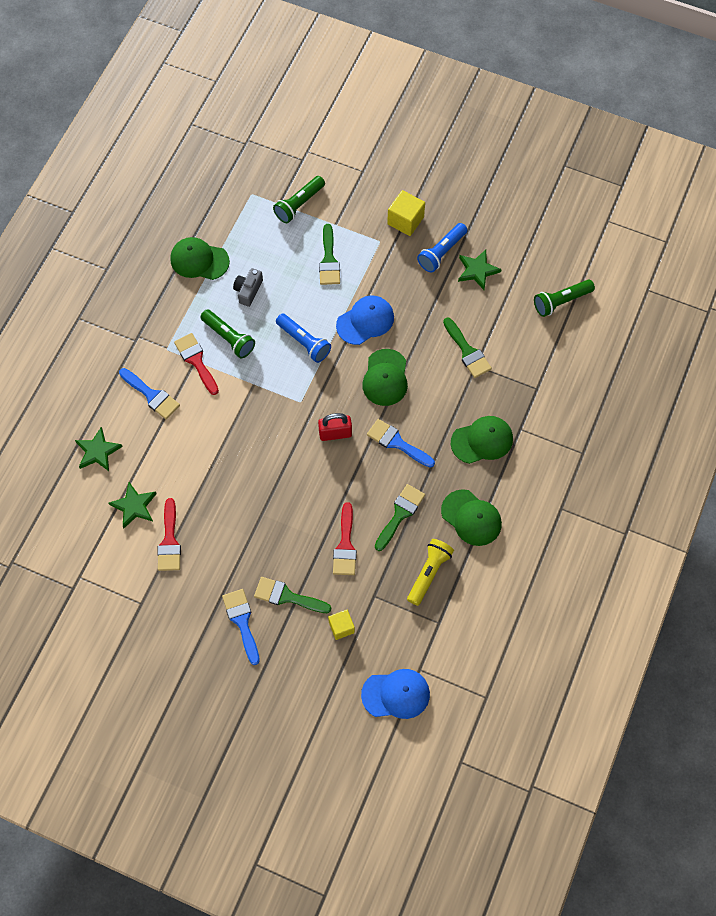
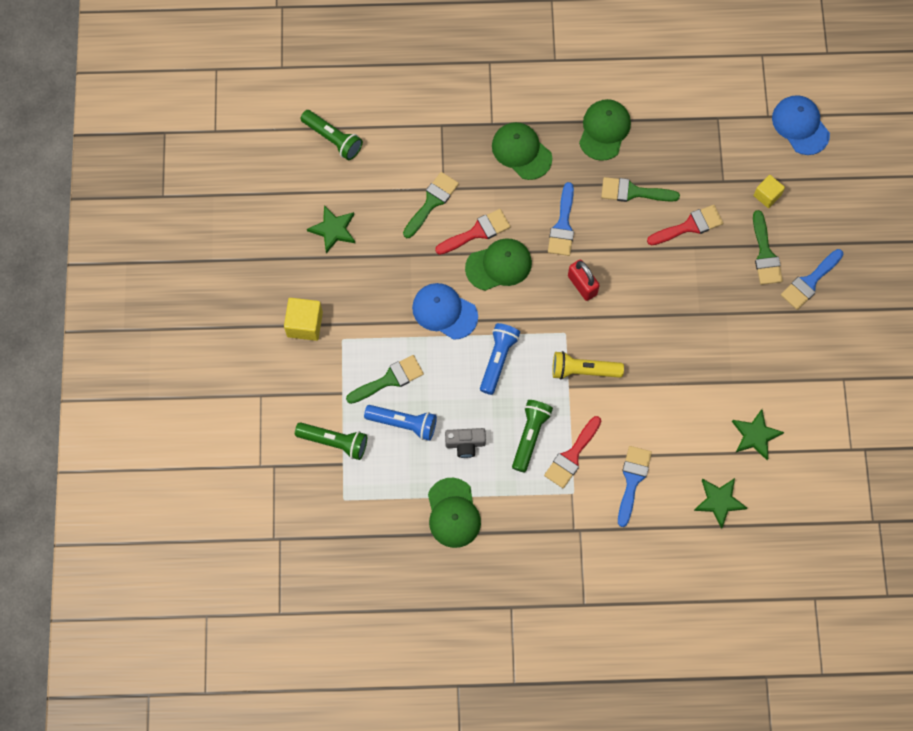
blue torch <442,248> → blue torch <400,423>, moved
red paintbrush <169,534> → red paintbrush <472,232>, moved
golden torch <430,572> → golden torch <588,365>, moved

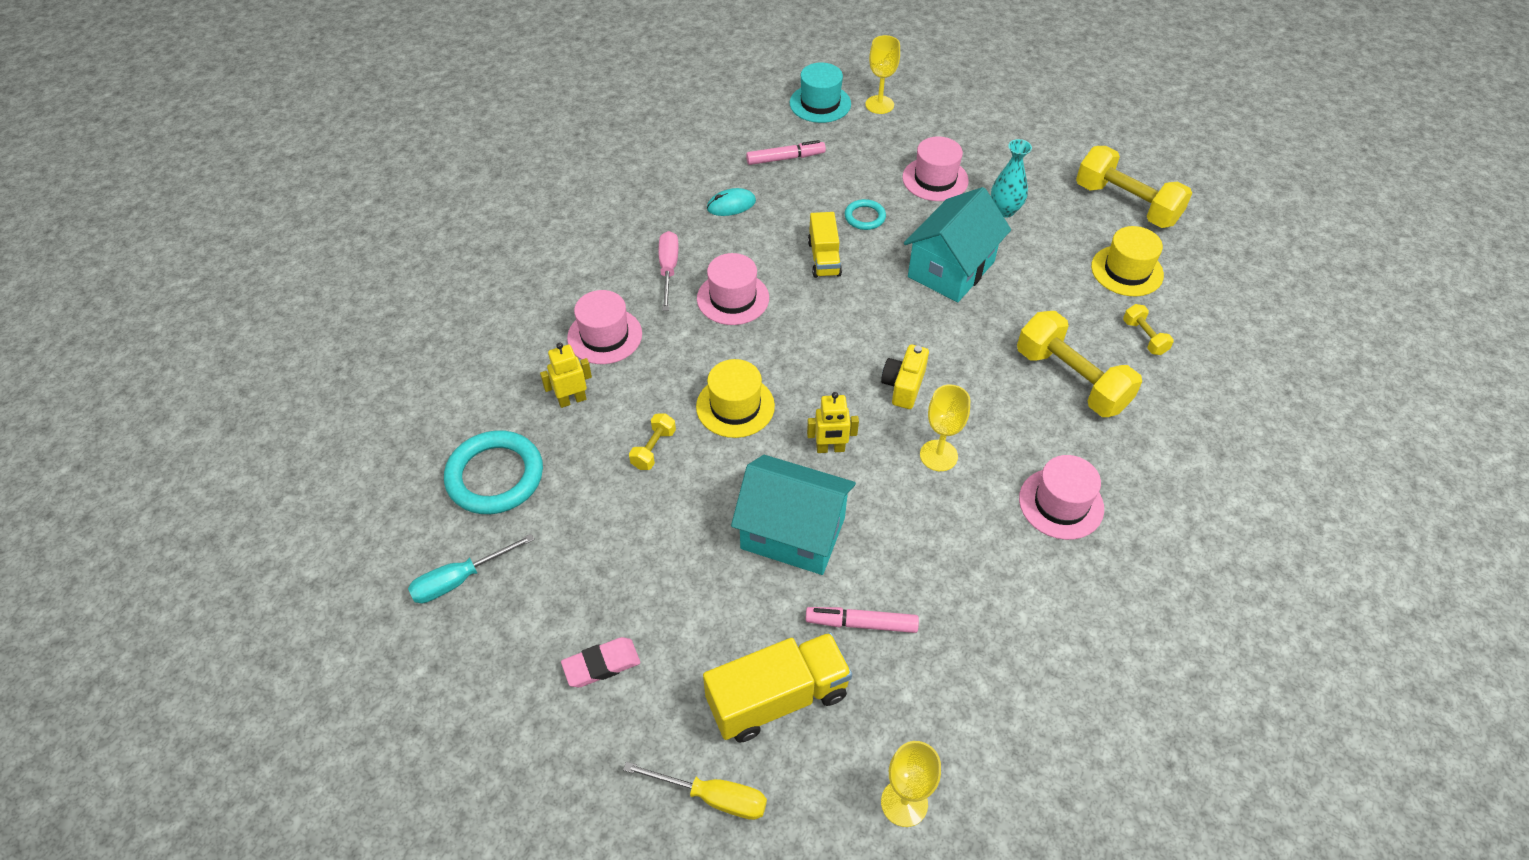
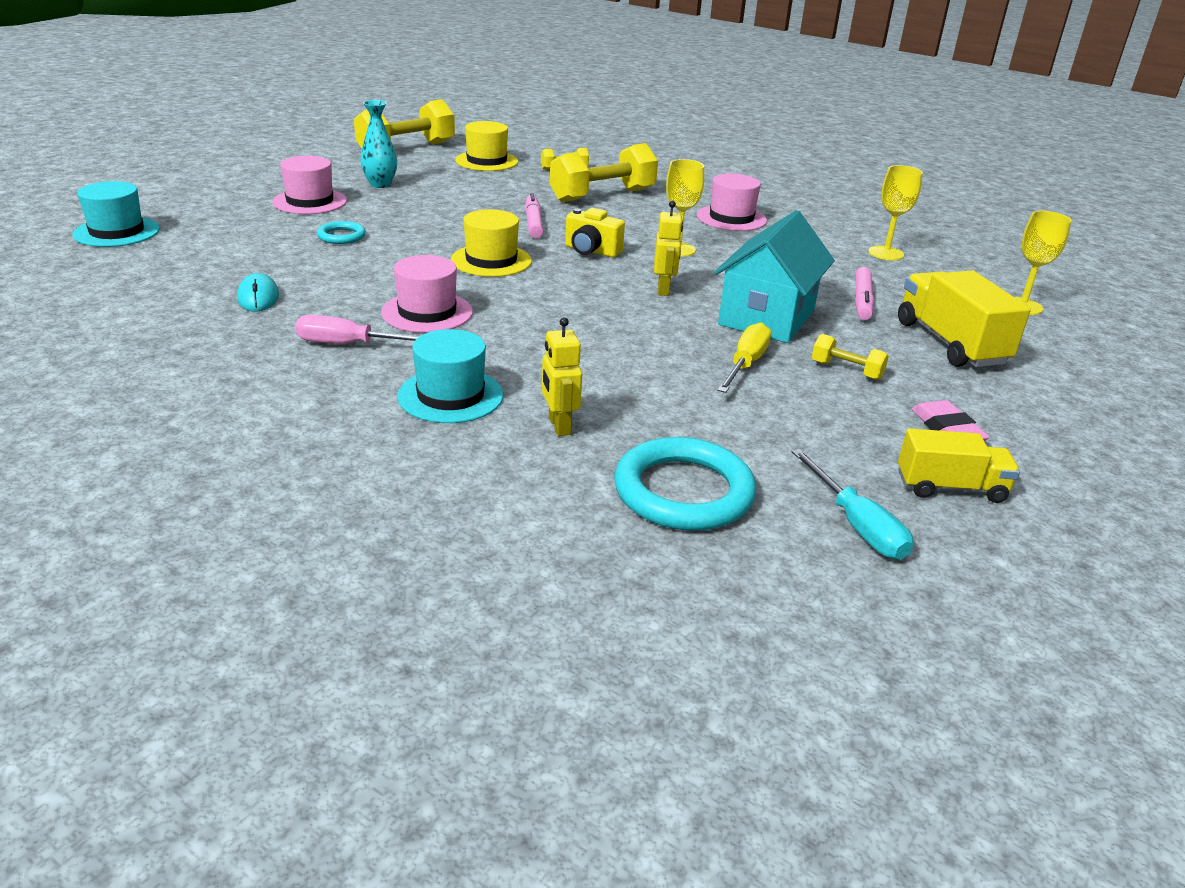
golden chalice <882,74> → golden chalice <895,212>, moved
rose-pink marker pen <786,152> → rose-pink marker pen <534,215>, moved
turquoise house <957,244> → -
golden lorry <825,245> → golden lorry <959,465>, moved
rose-pink hat <604,327> → turquoise hat <450,376>
golden hat <735,398> → golden hat <491,243>, moved
golden free weight <652,441> → golden free weight <850,357>, moved
golden flat screwdriver <695,791> → golden flat screwdriver <744,357>, moved

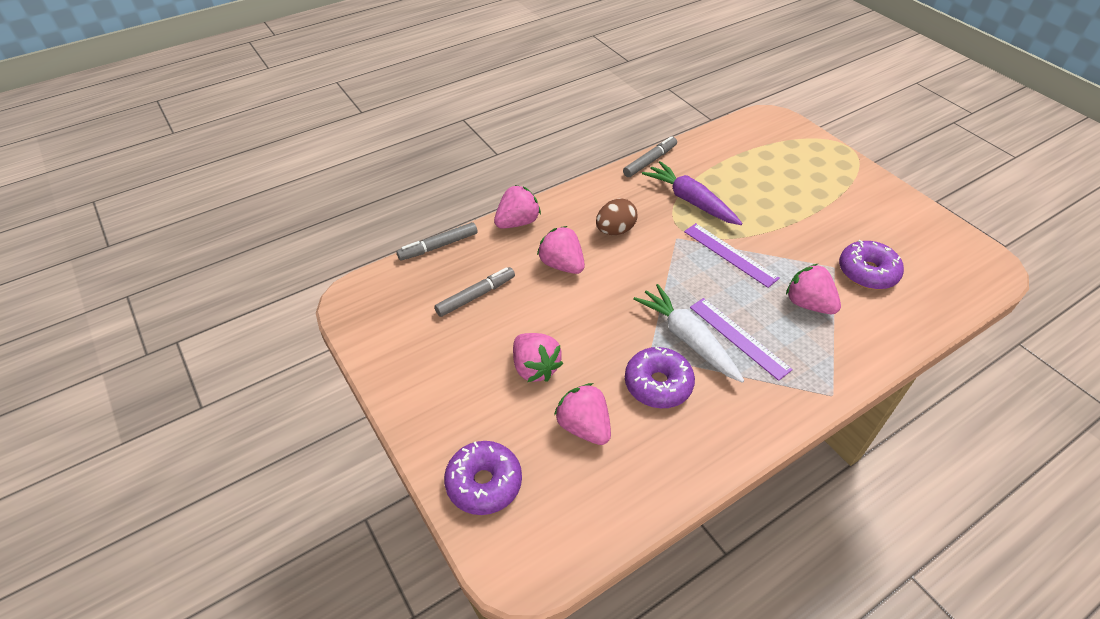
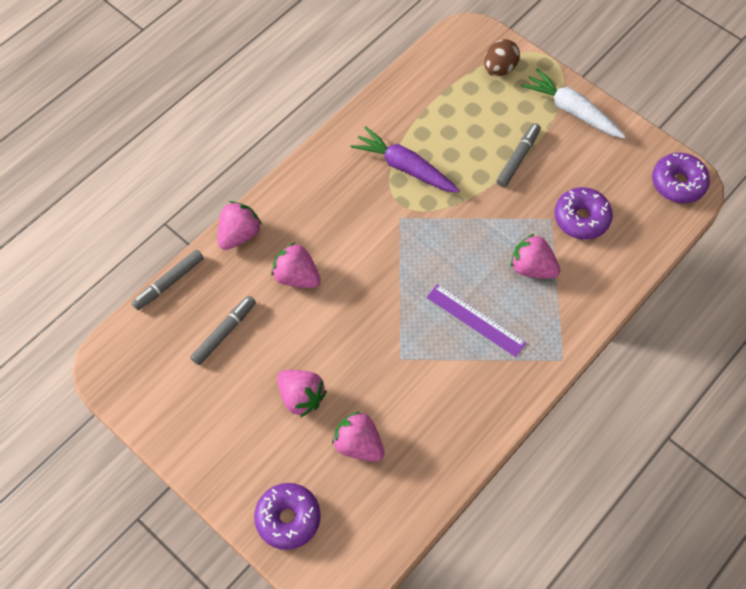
ash-grey marker pen <650,156> → ash-grey marker pen <518,155>, moved
russet toy egg <617,216> → russet toy egg <502,57>, moved
royal purple straightedge <732,255> → -
white root vegetable <688,333> → white root vegetable <573,103>, moved
royal purple glazed donut <660,377> → royal purple glazed donut <681,178>, moved

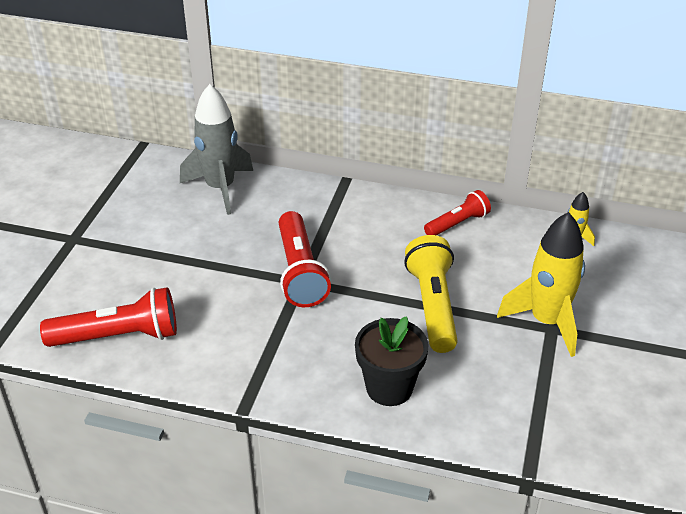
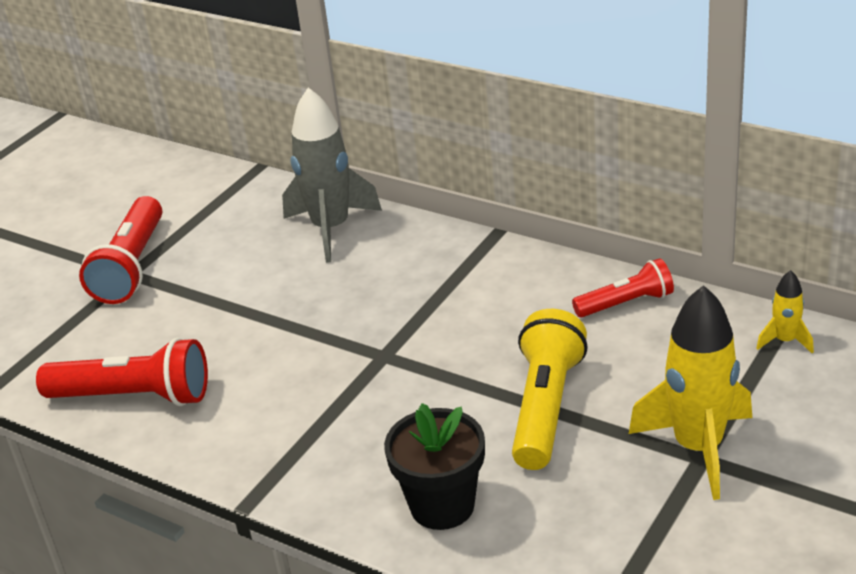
red torch <305,259> → red torch <120,250>, moved

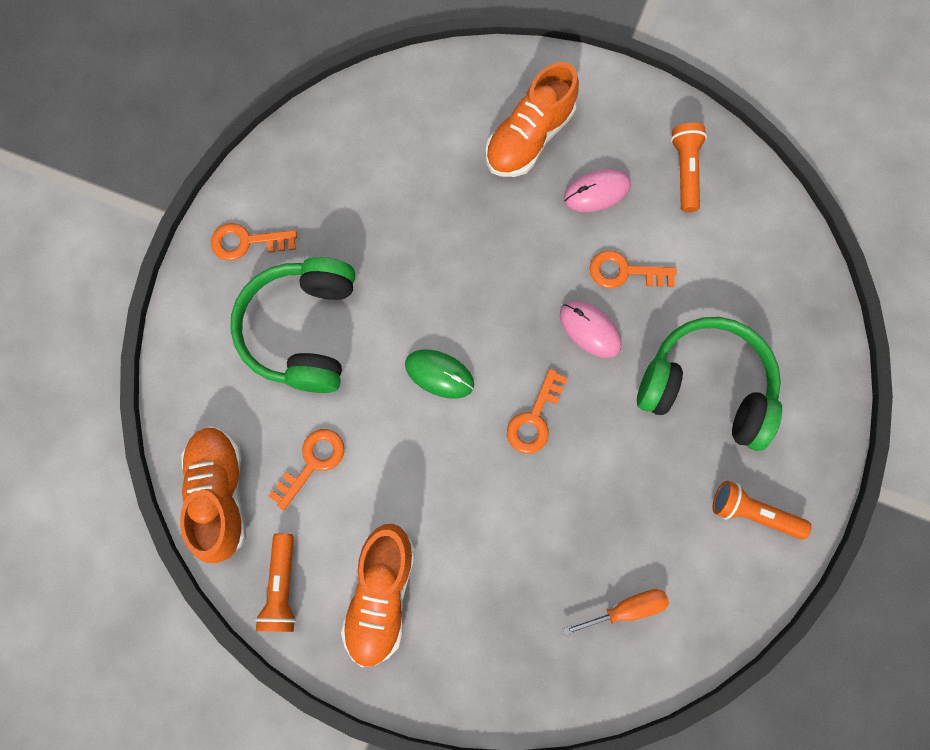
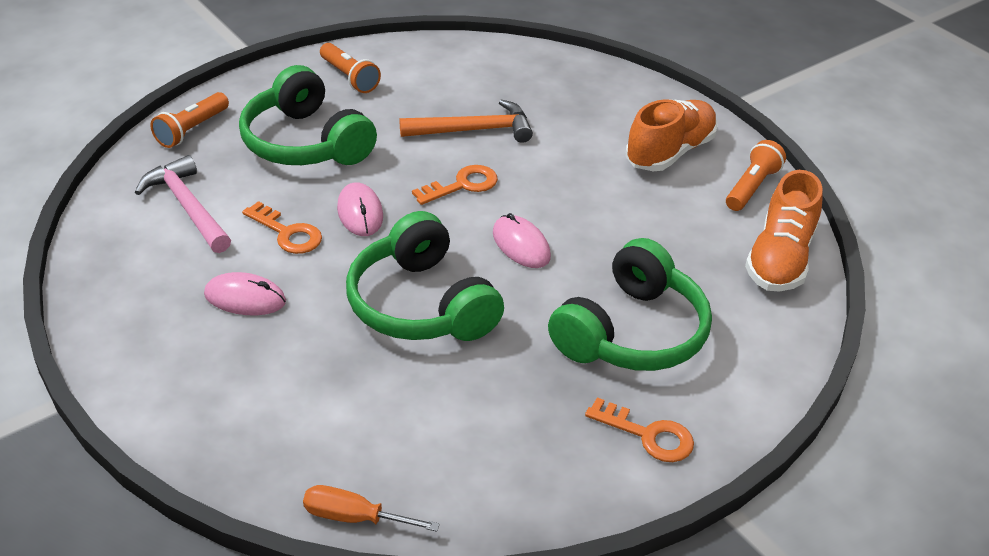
orange lace-up shoe <532,119> → -
orange torch <689,167> → orange torch <189,120>, moved
emerald PC mouse <439,374> → rose-pink PC mouse <522,240>
orange key <306,469> → -
orange flat screwdriver <616,612> → orange flat screwdriver <371,508>, moved
- → orange carpenter's hammer <466,121>
- → rose-pink carpenter's hammer <183,204>
- → emerald over-ear headphones <425,276>

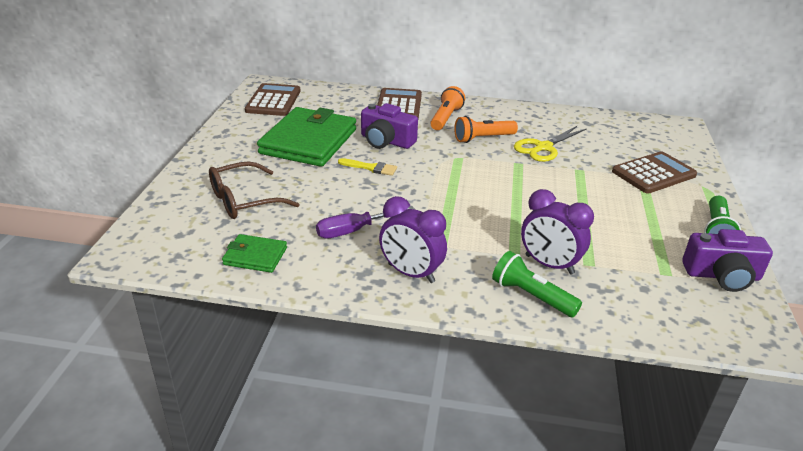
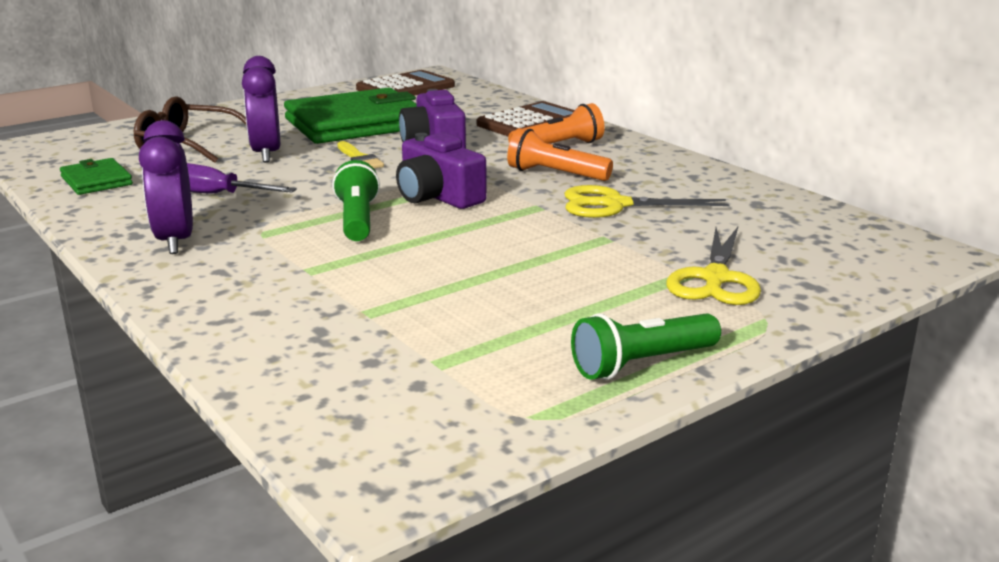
russet adding machine <654,172> → golden scissors <713,266>
royal purple bedside clock <557,232> → royal purple bedside clock <261,109>, moved
royal purple camera <727,260> → royal purple camera <441,170>, moved
emerald torch <537,284> → emerald torch <356,200>, moved

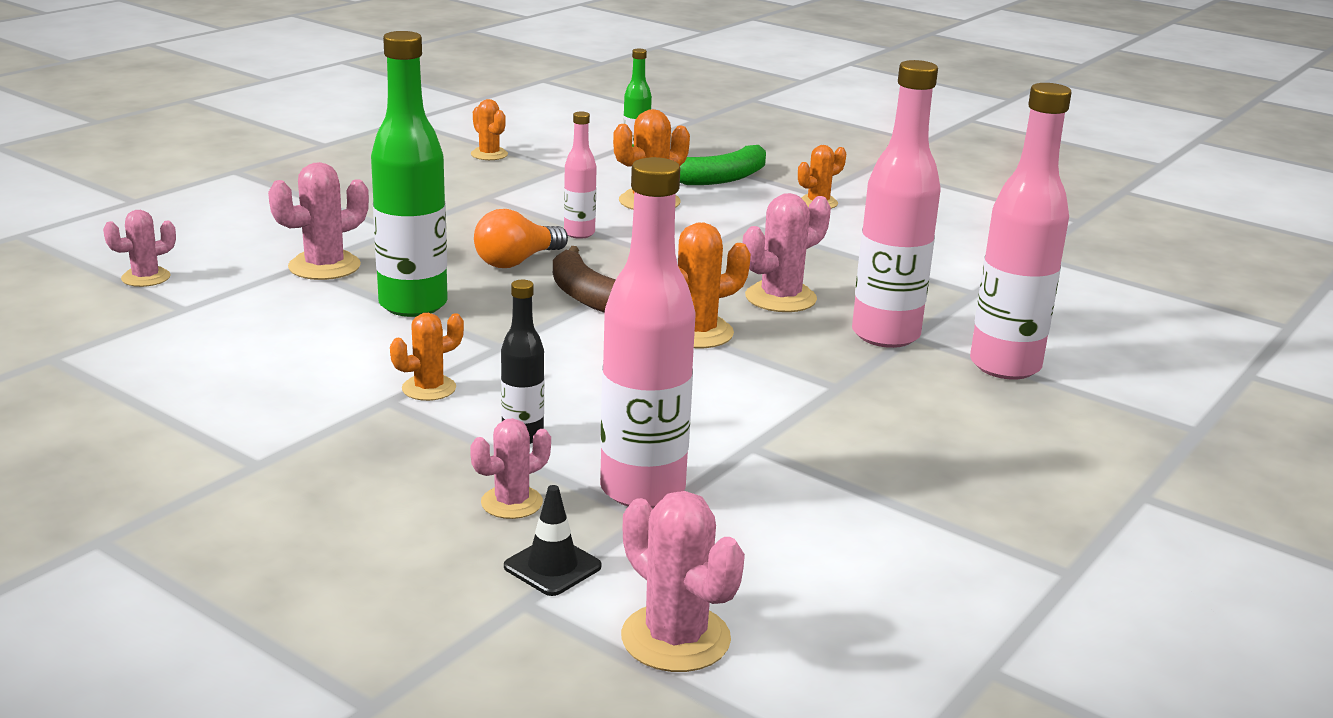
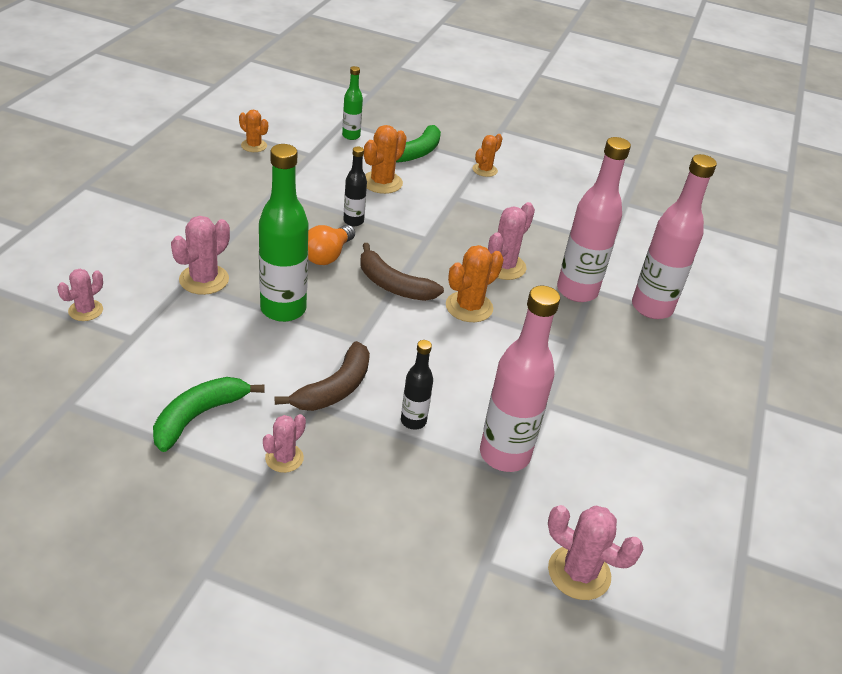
rose-pink bottle <580,175> → black bottle <355,186>
orange saguaro cactus <427,357> → russet toy banana <322,376>
rose-pink saguaro cactus <510,468> → rose-pink saguaro cactus <284,443>, moved
black safety cone <553,540> → -
- → emerald toy banana <209,414>

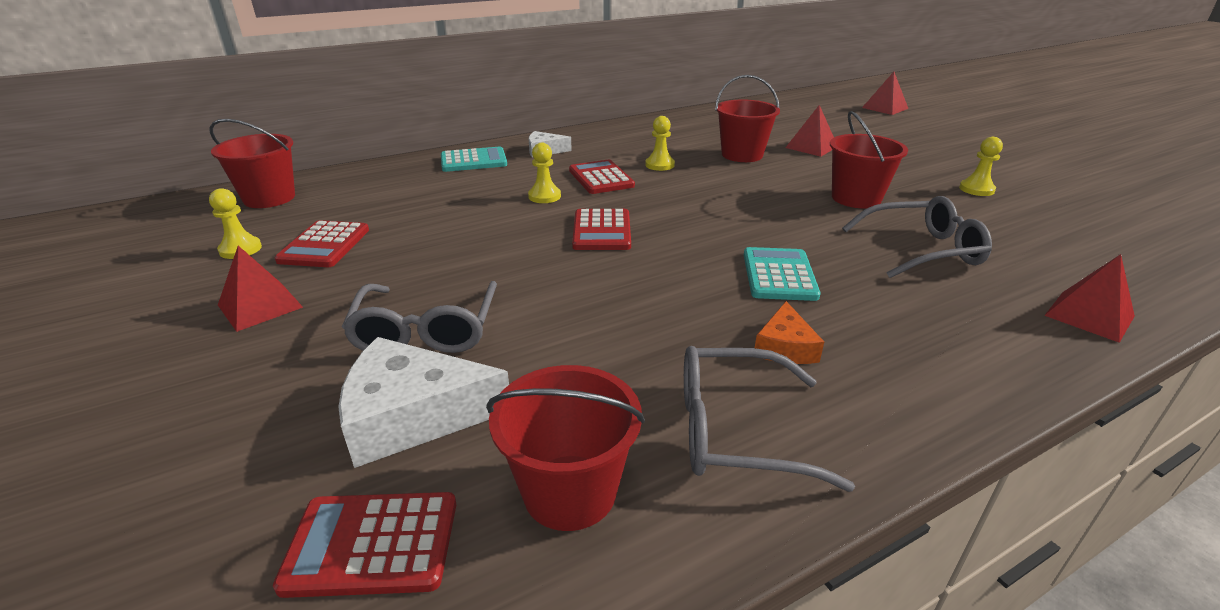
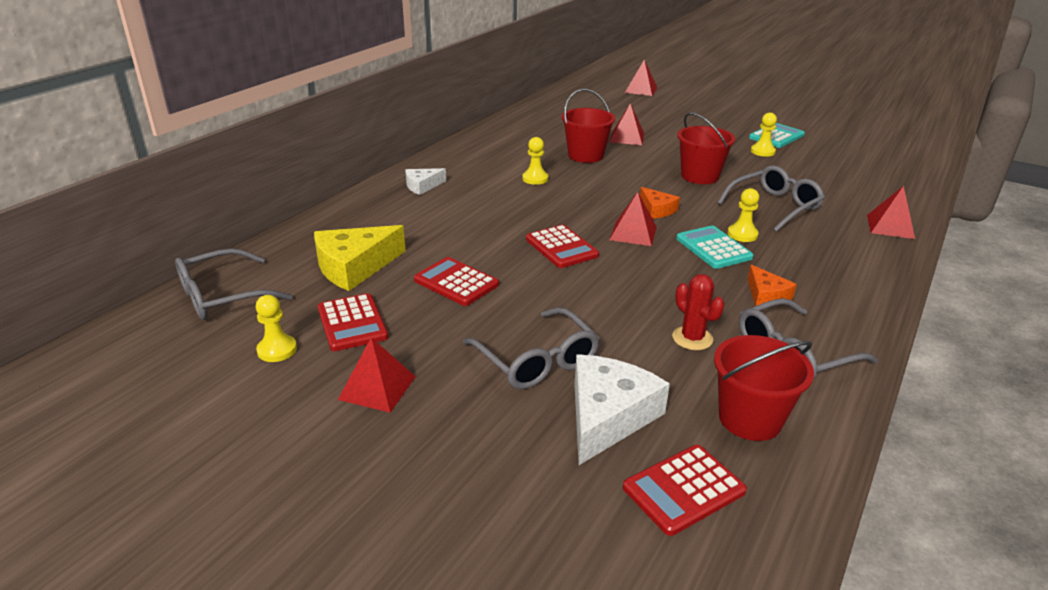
red pail <252,163> → ash-grey eyeglasses <234,284>
golden game pawn <544,173> → golden game pawn <743,215>, moved
turquoise adding machine <474,159> → turquoise adding machine <777,135>, moved
red adding machine <602,177> → red adding machine <456,281>, moved
white cheese <423,402> → white cheese <622,409>, 150 degrees clockwise
- → orange cheese <660,203>
- → red pyramid <633,219>
- → golden cheese <360,258>
- → red saguaro cactus <698,312>

